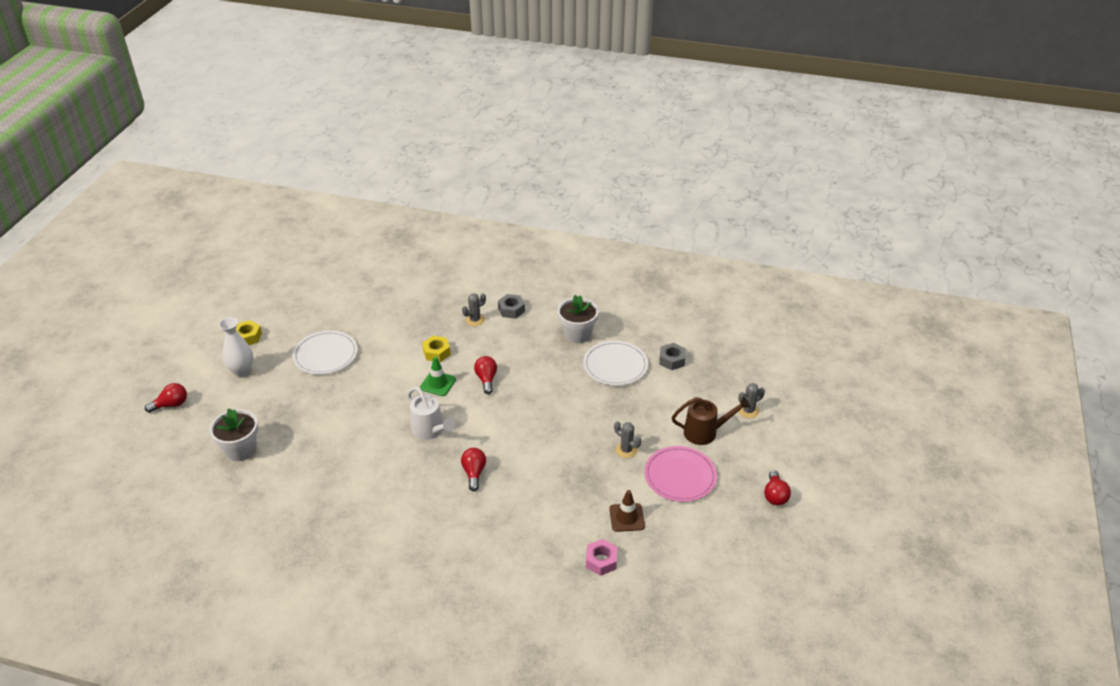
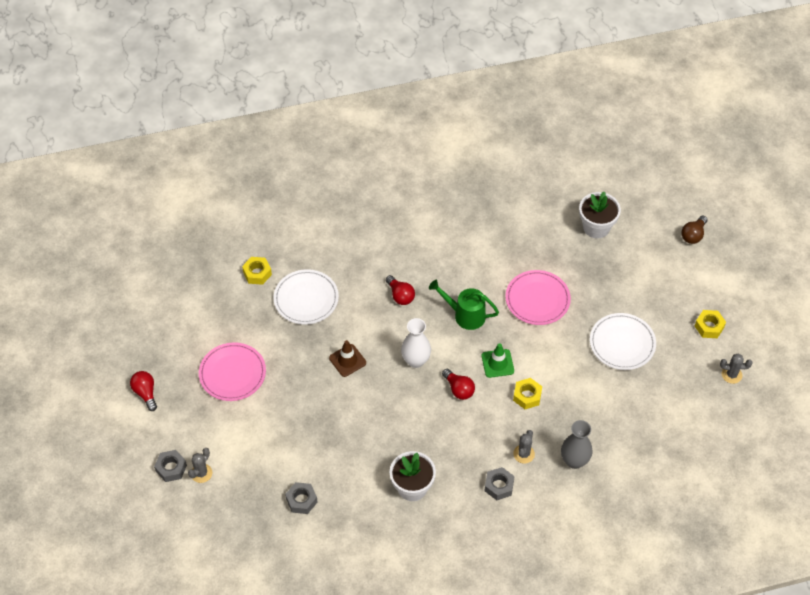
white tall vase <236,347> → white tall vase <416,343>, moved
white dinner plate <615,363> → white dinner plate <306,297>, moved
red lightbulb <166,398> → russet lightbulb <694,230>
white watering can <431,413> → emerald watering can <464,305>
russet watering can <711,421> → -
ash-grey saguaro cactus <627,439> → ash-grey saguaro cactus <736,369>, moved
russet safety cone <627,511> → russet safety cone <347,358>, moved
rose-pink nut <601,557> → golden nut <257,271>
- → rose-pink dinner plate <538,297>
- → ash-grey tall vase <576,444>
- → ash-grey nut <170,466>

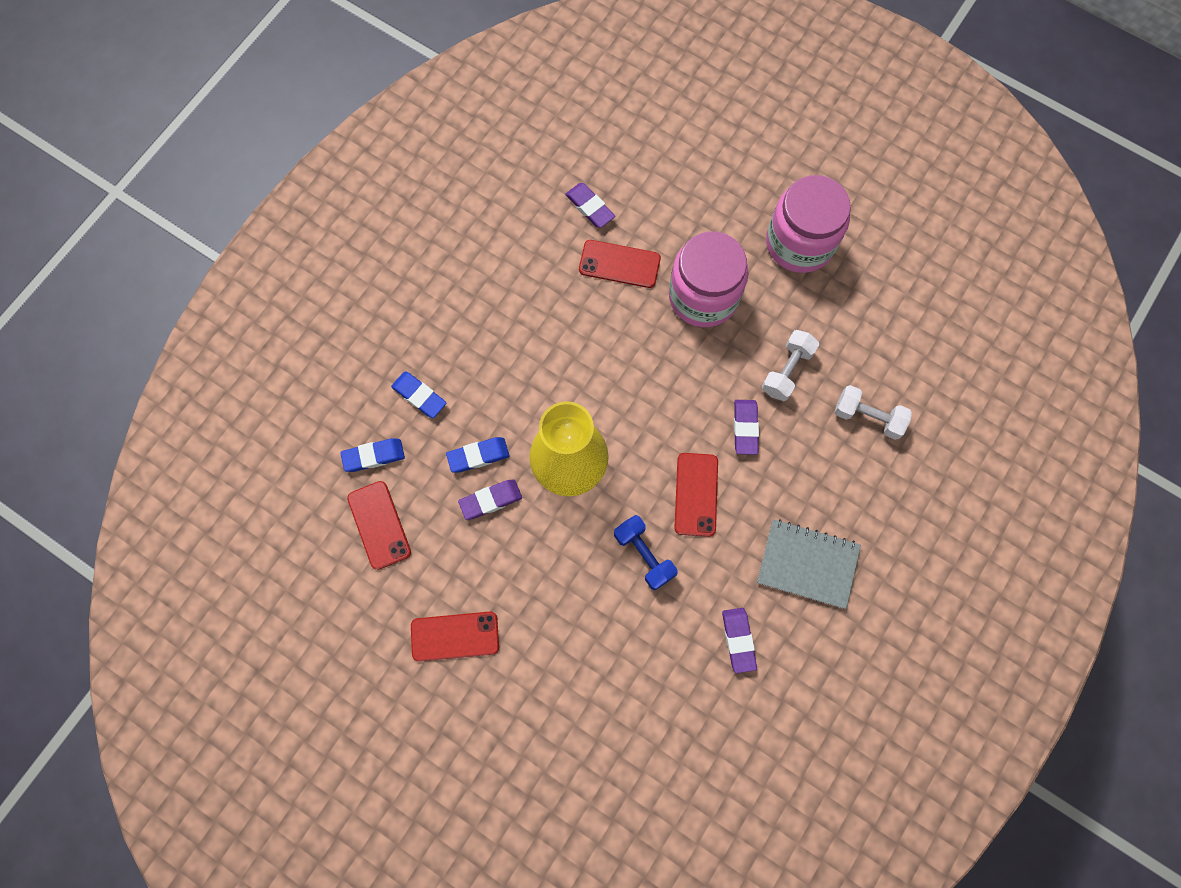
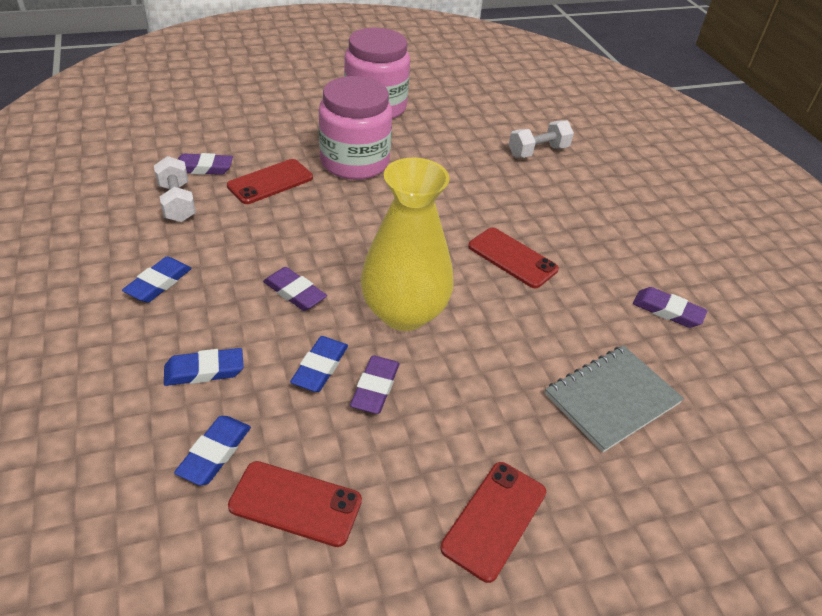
white free weight <790,365> → white free weight <175,189>, moved
royal purple pencil eraser <746,427> → royal purple pencil eraser <295,289>, moved
blue free weight <646,552> → -
ash-grey exercise book <809,564> → ash-grey exercise book <614,398>, moved
- → blue pencil eraser <157,279>

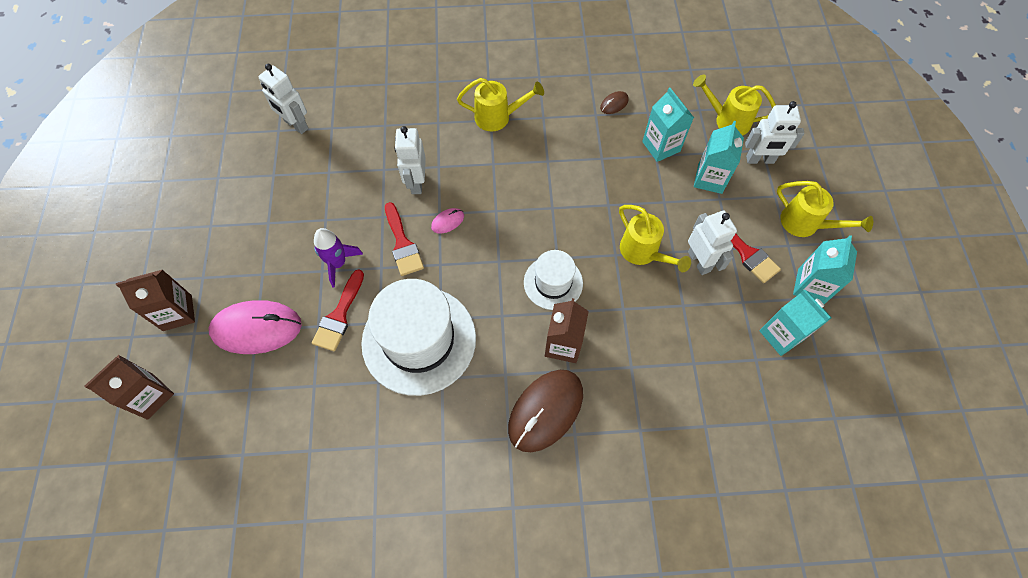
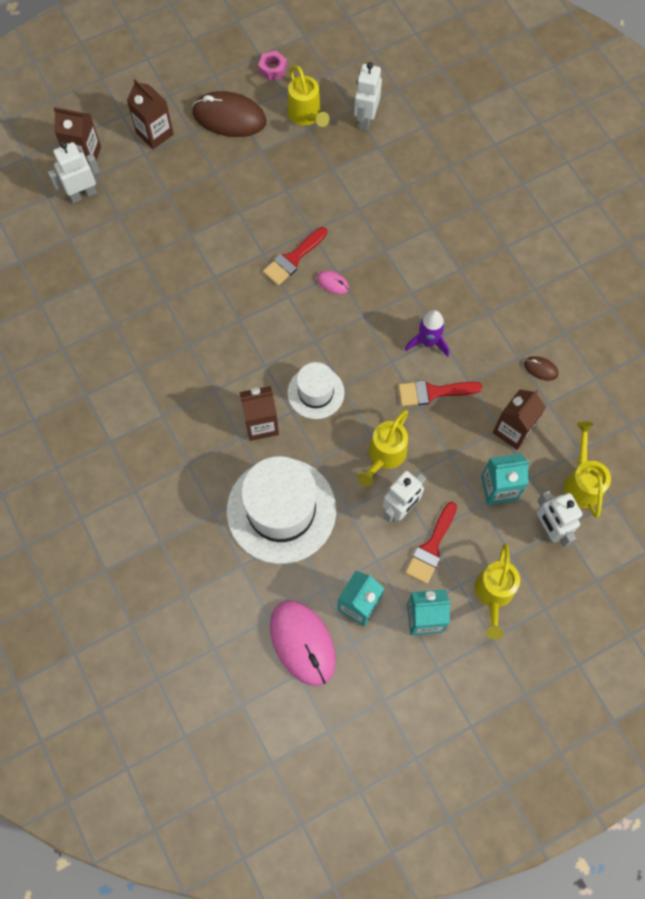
golden watering can <500,104> → golden watering can <308,96>, moved
turquoise milk carton <668,125> → russet milk carton <519,419>
white robot <410,160> → white robot <74,172>, moved
royal purple toy rocket <338,258> → royal purple toy rocket <427,333>, moved
red paintbrush <338,310> → red paintbrush <440,393>, moved
white hat <418,337> → white hat <281,510>, moved
rose-pink PC mouse <255,327> → rose-pink PC mouse <303,643>, moved
russet PC mouse <545,411> → russet PC mouse <229,114>, moved
- → rose-pink nut <272,66>

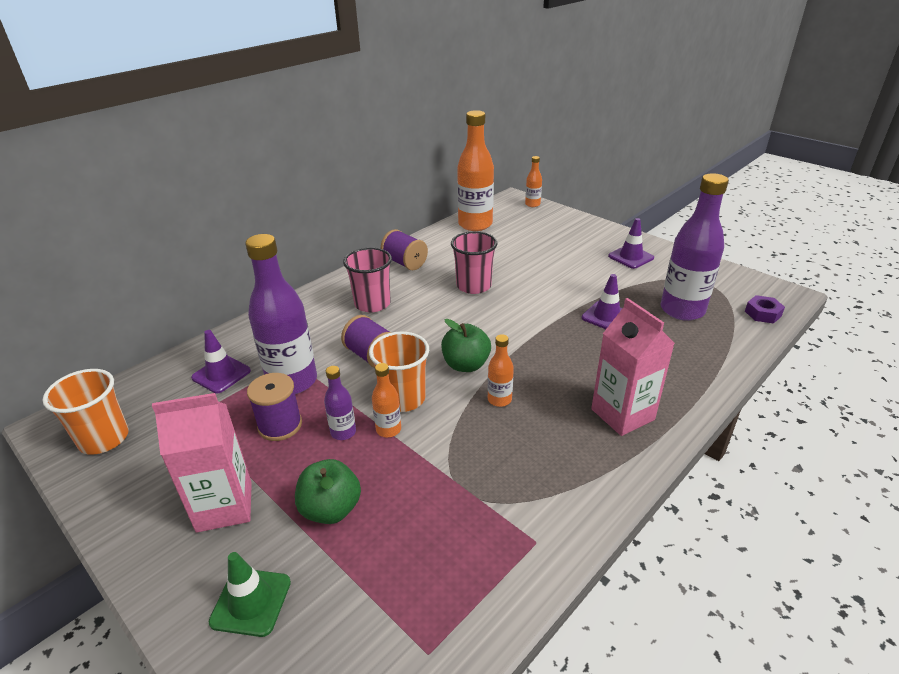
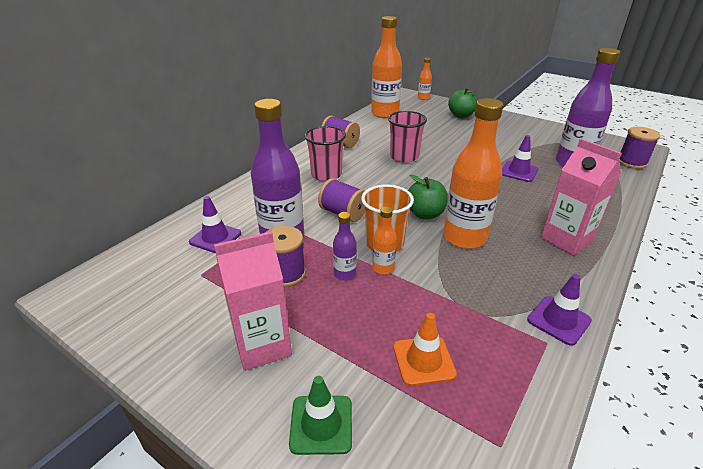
royal purple safety cone <631,243> → royal purple safety cone <559,310>, moved
royal purple nut <765,309> → royal purple reel of thread <639,148>
orange bottle <501,370> → orange bottle <473,173>, x2.14
orange tumbler <86,412> → -
emerald toy apple <328,491> → emerald toy apple <463,103>, moved
- → orange safety cone <425,349>

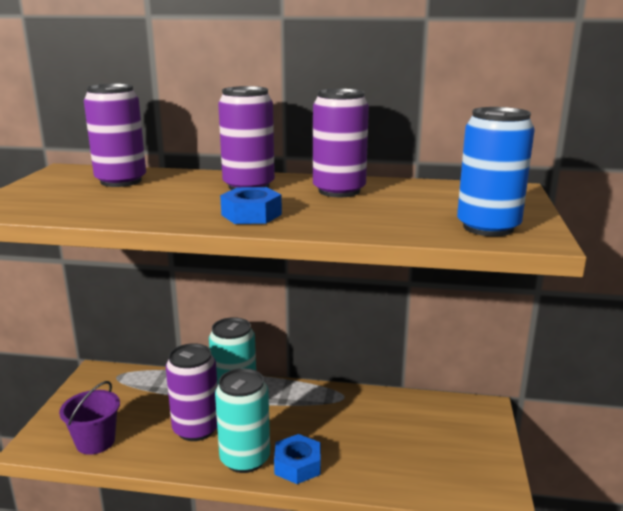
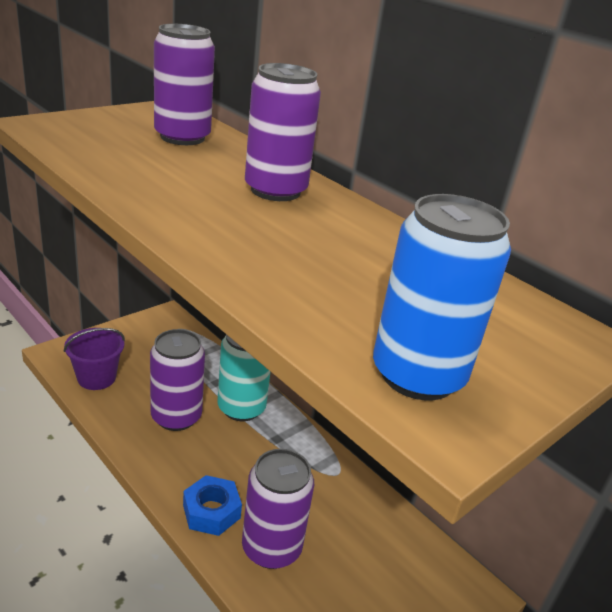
royal purple soda can <341,142> → royal purple soda can <278,509>, moved
blue nut <251,205> → -
turquoise soda can <242,420> → -

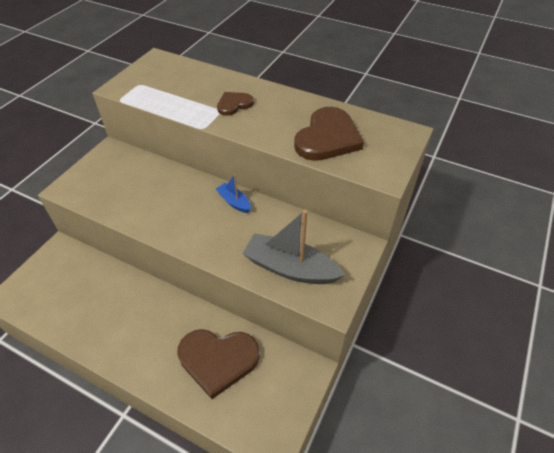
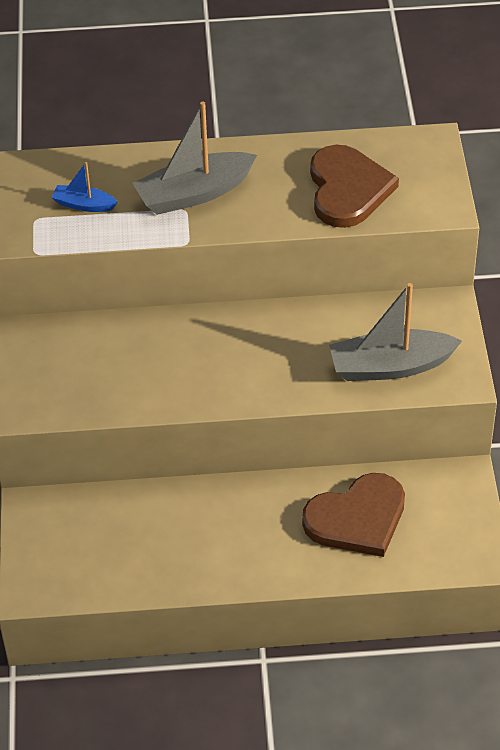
russet heart <235,103> → ash-grey boat <194,158>
blue boat <233,193> → blue boat <84,187>, moved

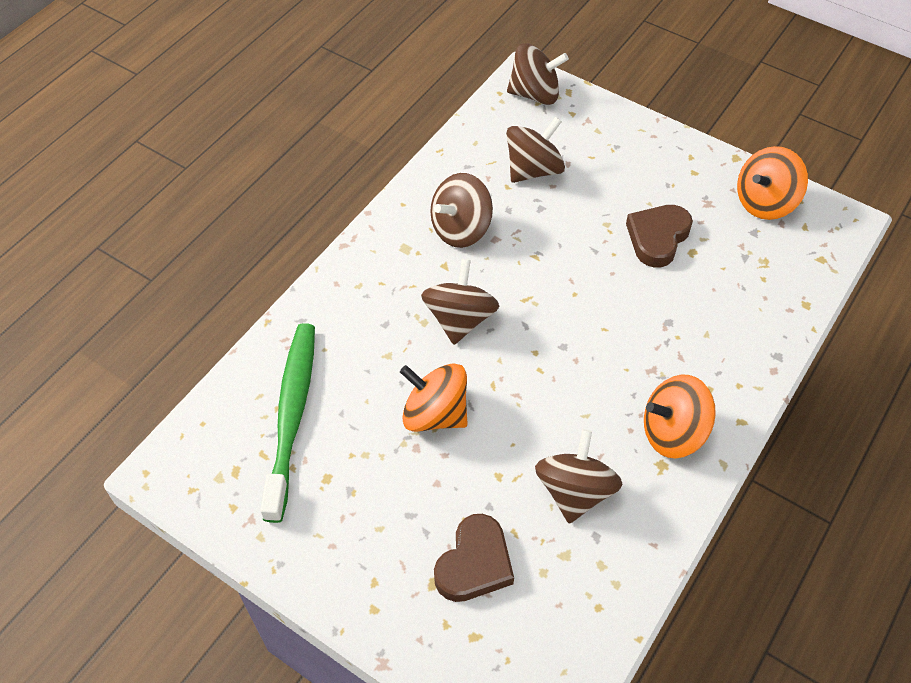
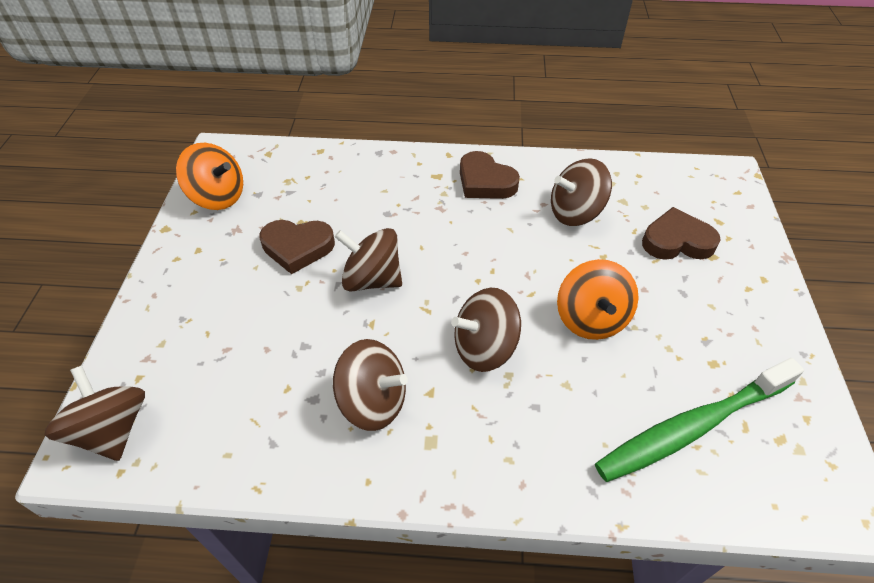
russet spinning top <535,150> → russet spinning top <368,260>, moved
orange spinning top <680,416> → russet heart <490,175>

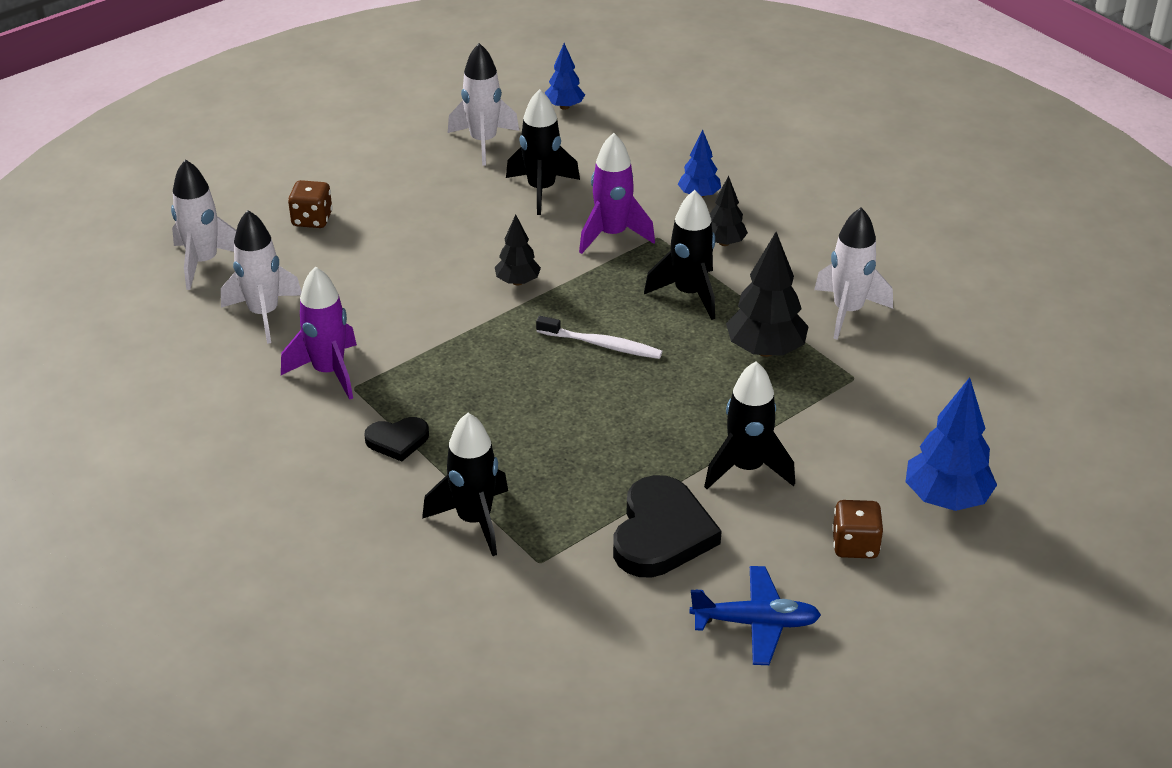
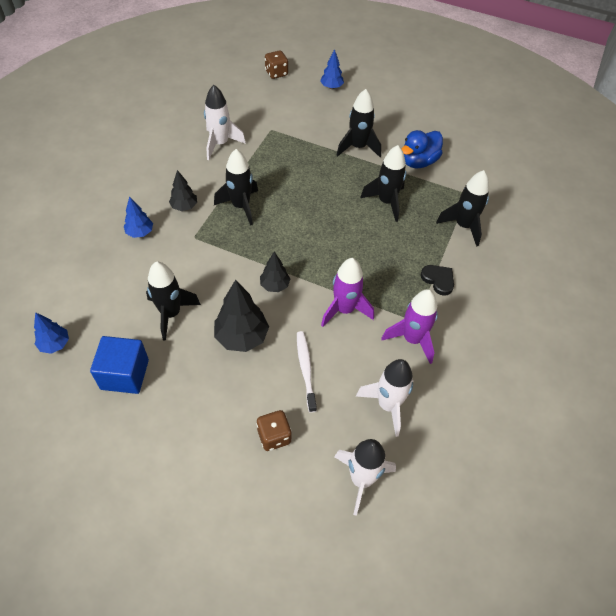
white toy rocket <483,104> → blue cube <119,365>
royal purple toy rocket <617,193> → royal purple toy rocket <347,292>, moved
black tree <767,294> → black tree <241,316>, moved
white dental brush <599,337> → white dental brush <307,372>, moved
blue tree <951,444> → blue tree <332,69>, x0.59
black heart <667,526> → blue toy duck <422,149>
russet game die <857,529> → russet game die <276,64>, moved
blue toy plane <755,615> → -
- → black toy rocket <383,183>

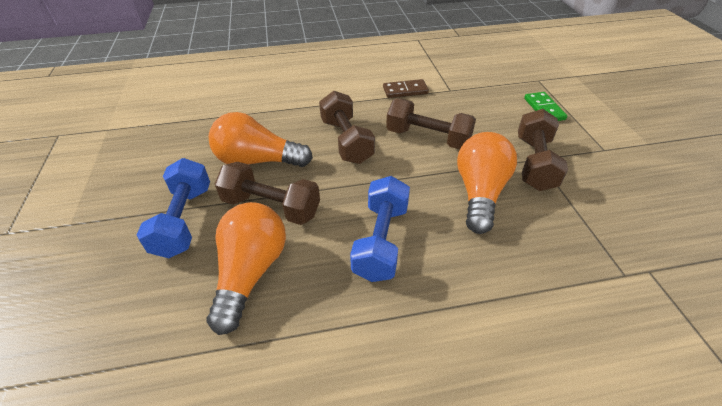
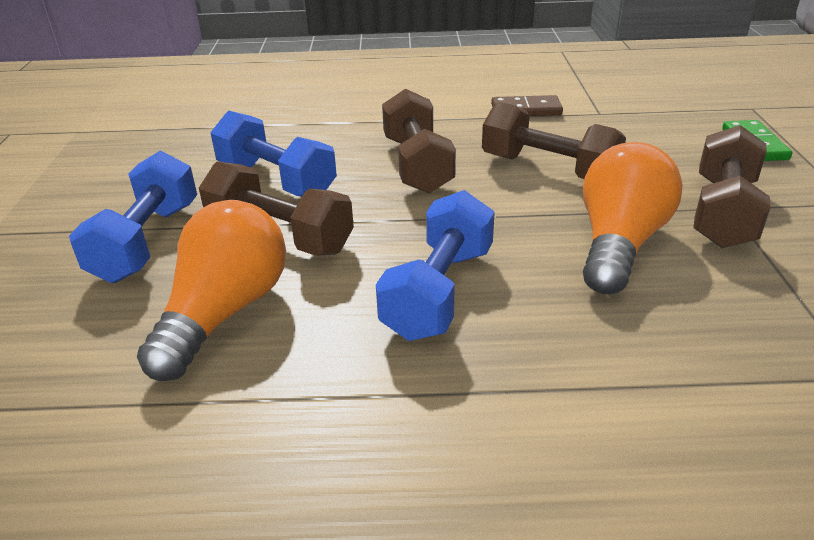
orange lightbulb <261,139> → blue free weight <274,153>

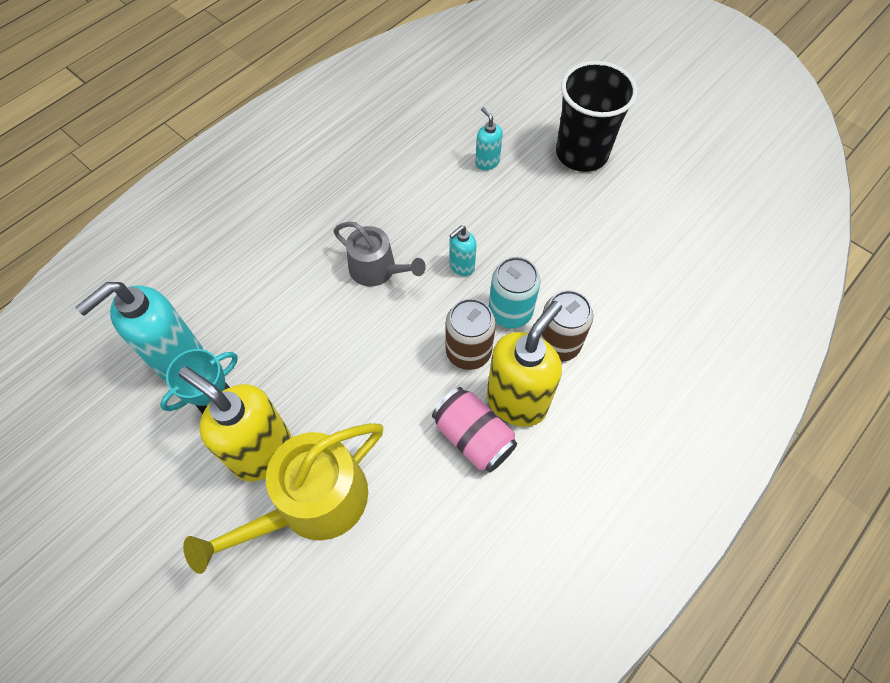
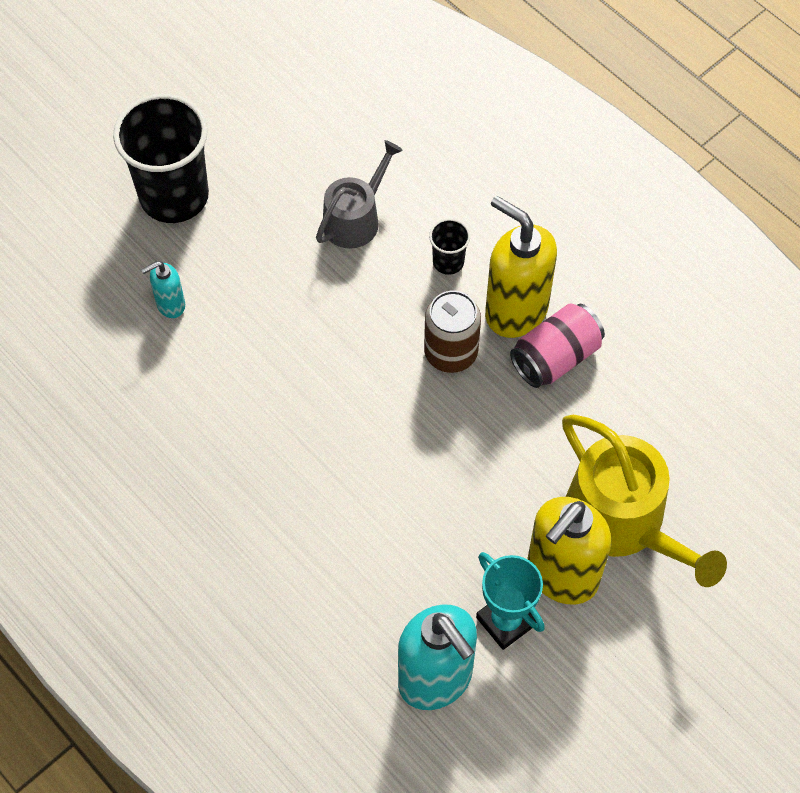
ash-grey watering can <379,254> → ash-grey watering can <359,194>, moved
turquoise soap pump <463,251> → -
turquoise soda can <514,292> → -
russet soda can <566,326> → black tumbler <449,247>

